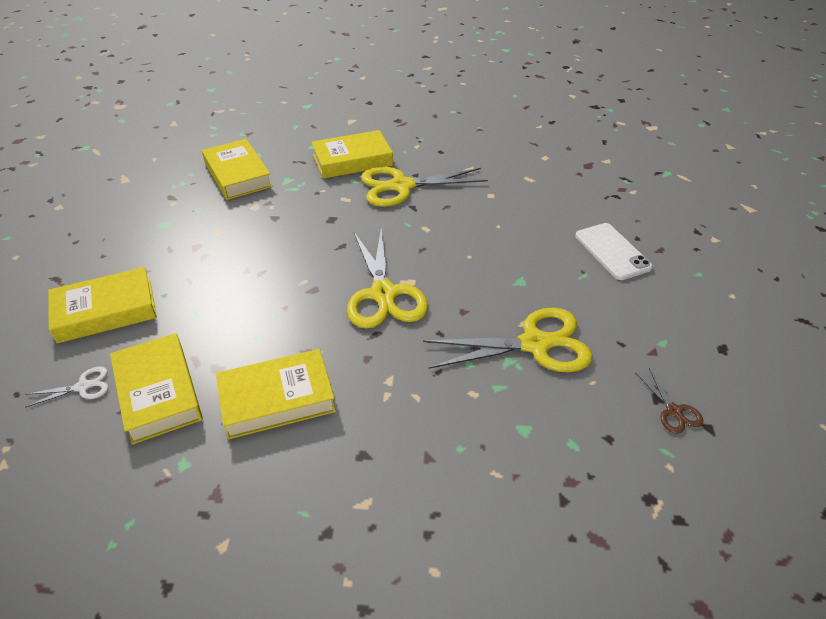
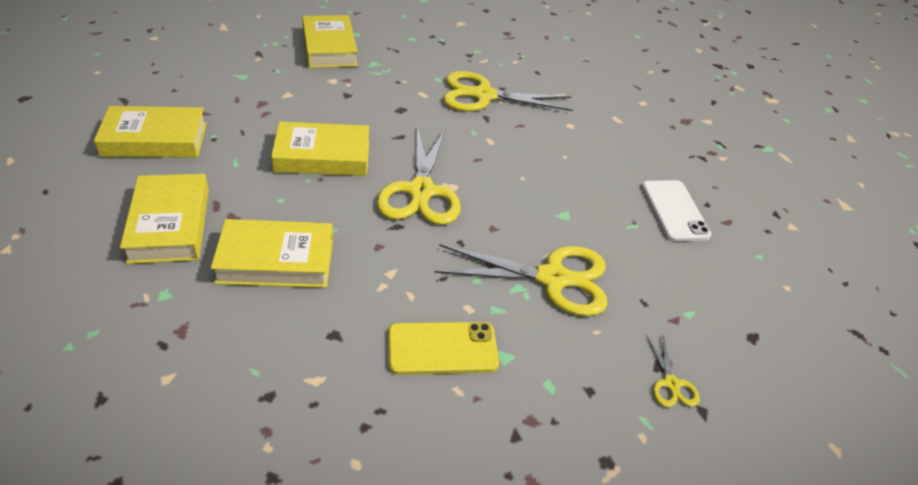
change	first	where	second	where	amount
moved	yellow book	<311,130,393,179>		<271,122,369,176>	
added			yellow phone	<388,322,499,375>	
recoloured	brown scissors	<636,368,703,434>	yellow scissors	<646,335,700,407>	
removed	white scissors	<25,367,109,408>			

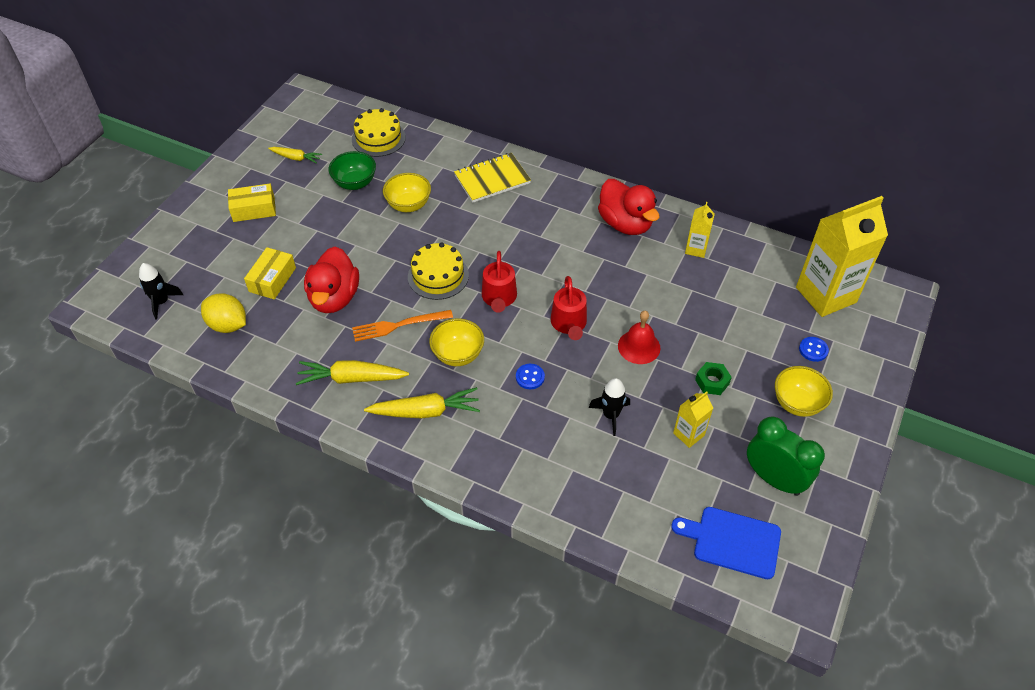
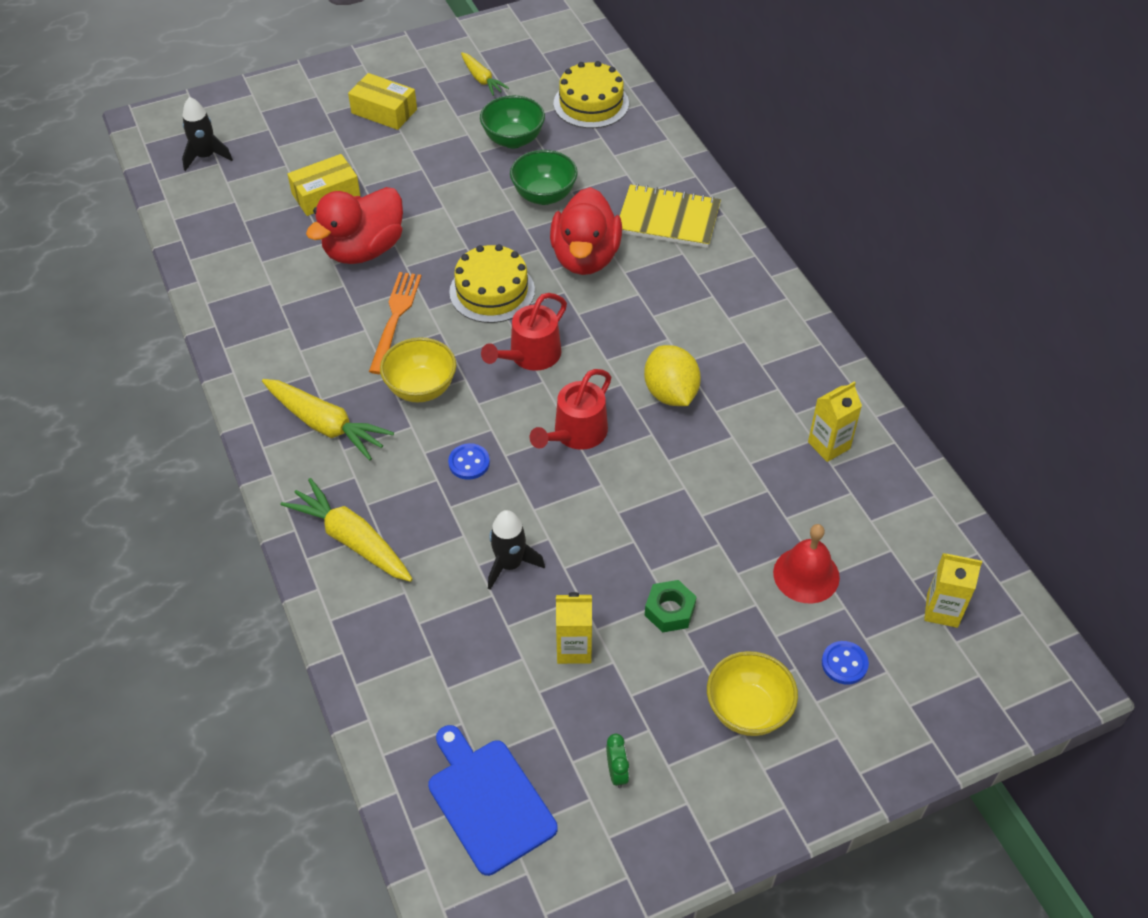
change	first	where	second	where	amount
moved	yellow carrot	<296,360,409,385>		<281,478,413,582>	
turned	orange fork	<352,310,453,342>		<369,272,421,374>	75 degrees clockwise
recoloured	yellow bowl	<383,173,431,212>	green bowl	<510,150,578,205>	
moved	red duck	<598,179,660,235>		<550,187,622,275>	
resized	green clock	<747,416,825,496>		<606,734,629,788>	x0.40
moved	yellow lemon	<201,293,246,333>		<644,345,701,406>	
moved	red bell	<618,311,660,364>		<773,524,840,603>	
resized	yellow carton	<796,196,888,317>		<924,553,982,628>	x0.47

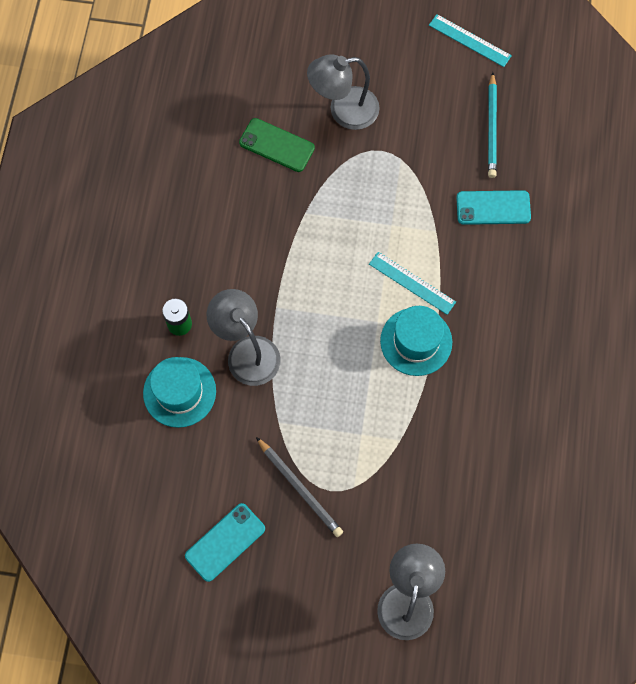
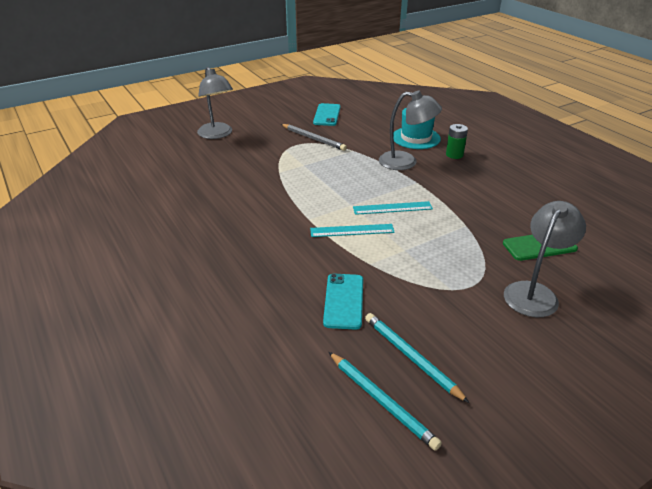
change	first	where	second	where	amount
turned	grey pencil	<256,437,343,537>		<281,124,347,151>	150 degrees counterclockwise
turned	turquoise phone	<456,190,531,225>		<323,274,363,330>	45 degrees counterclockwise
added			turquoise pencil	<329,352,442,451>	
moved	turquoise ruler	<429,14,512,67>		<353,201,433,215>	
removed	turquoise hat	<380,306,452,376>			

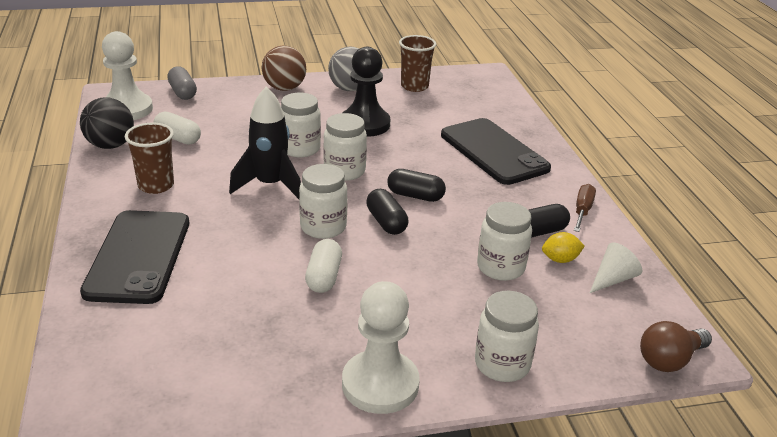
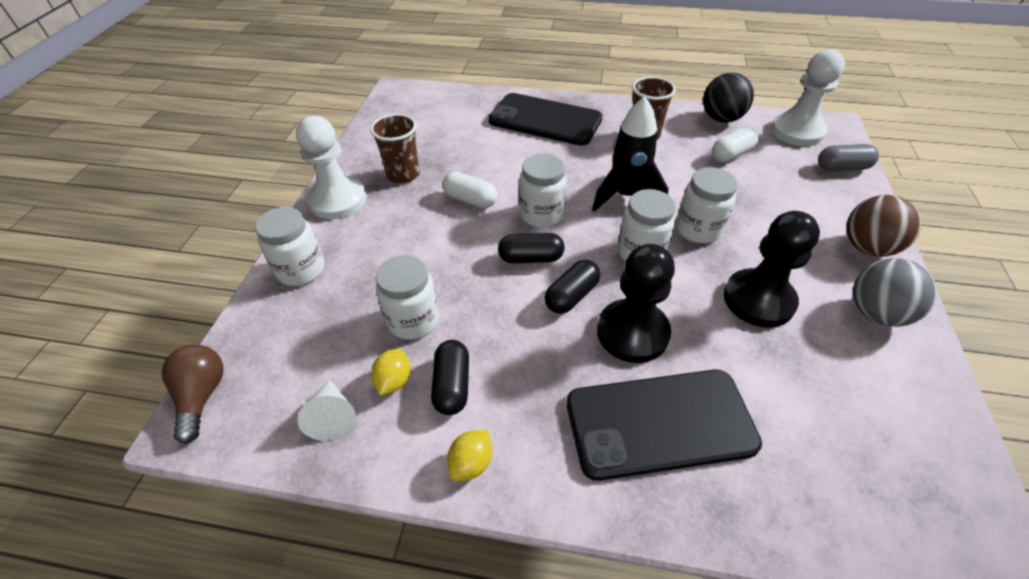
change	first	where	second	where	amount
moved	brown cup	<399,35,436,92>		<370,114,420,184>	
replaced	brown screwdriver	<574,184,596,232>	yellow lemon	<447,430,492,481>	
added			black pawn	<597,244,675,363>	

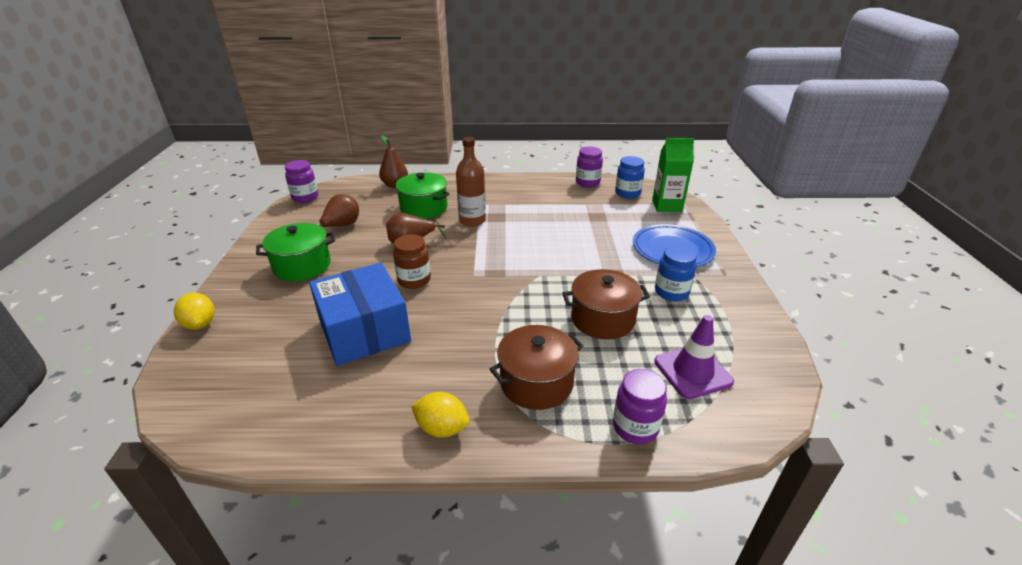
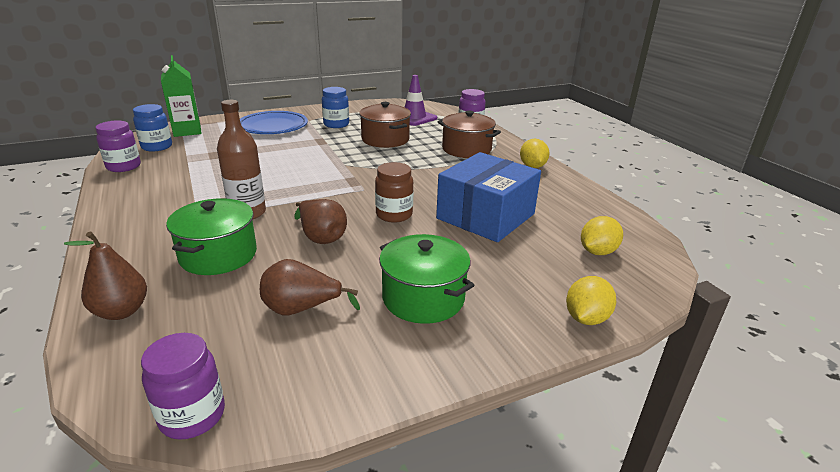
change	first	where	second	where	amount
added			yellow lemon	<581,216,623,255>	

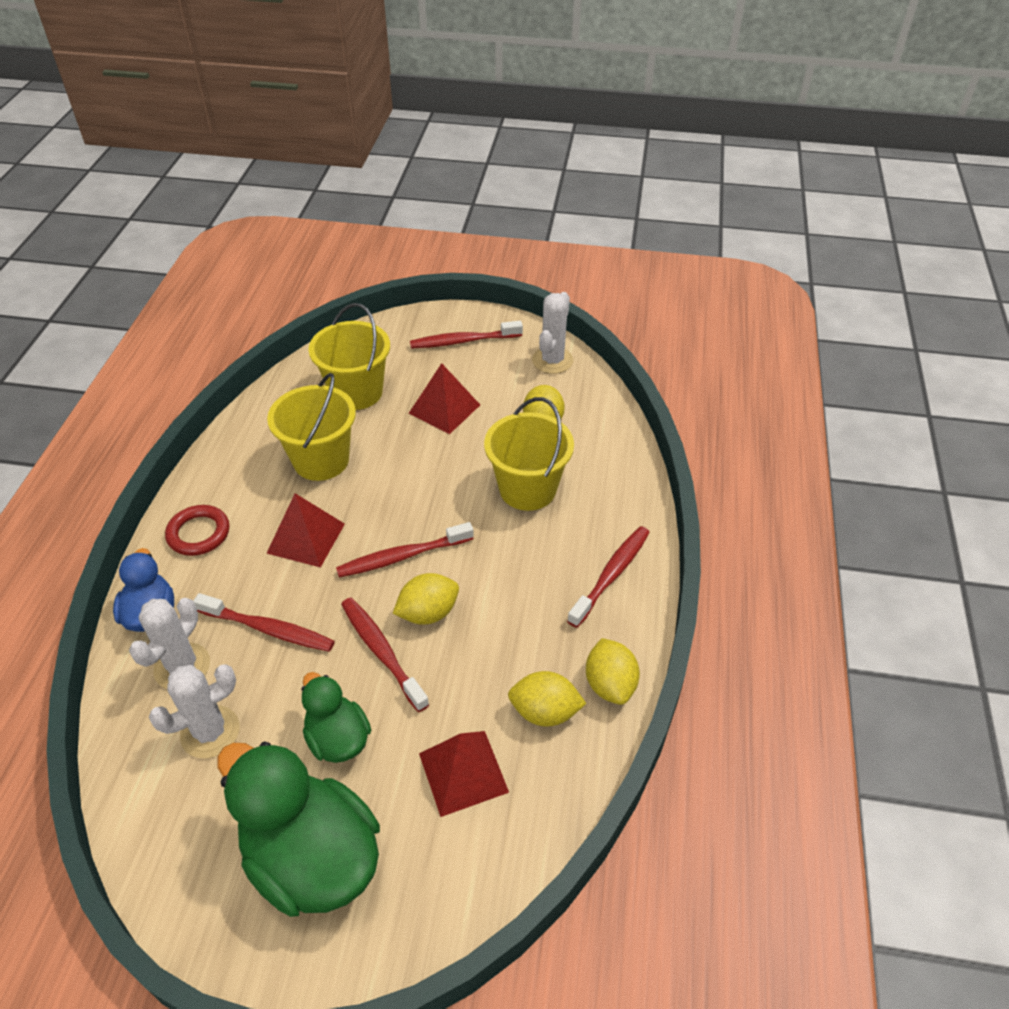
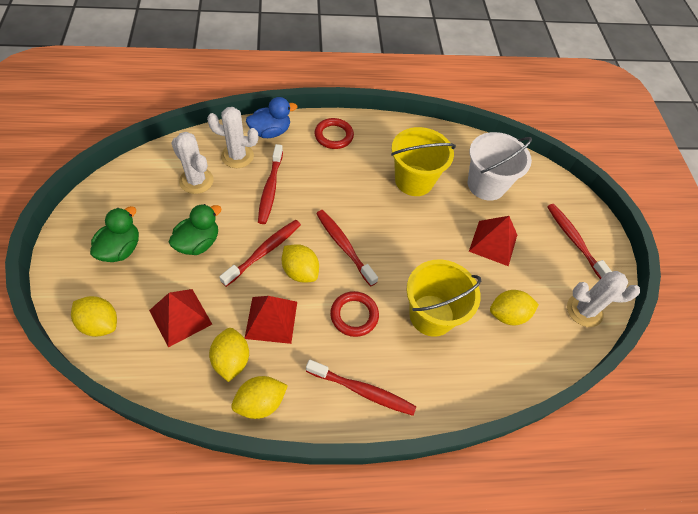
change	first	where	second	where	amount
added			yellow lemon	<71,296,117,337>	
resized	green duck	<217,741,380,917>		<90,206,139,262>	x0.55
moved	red pyramid	<266,493,345,568>		<245,296,297,344>	
added			red ring	<330,291,379,337>	
recoloured	yellow bucket	<309,303,390,410>	white bucket	<468,132,532,201>	

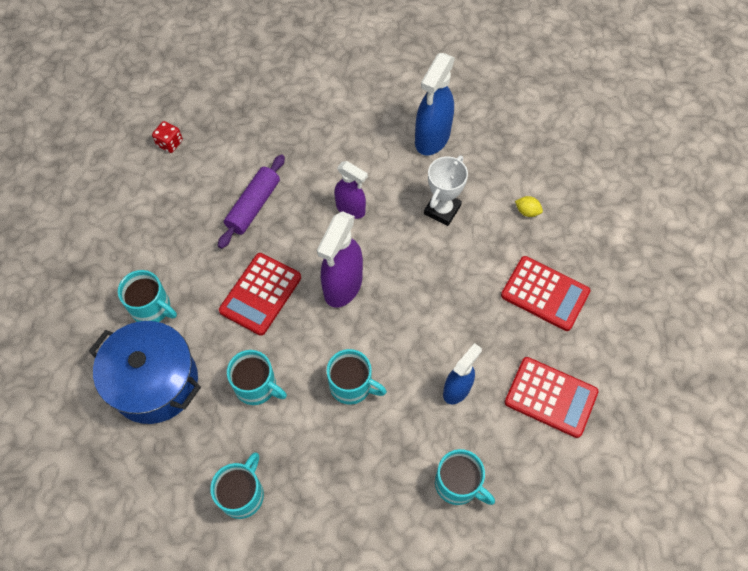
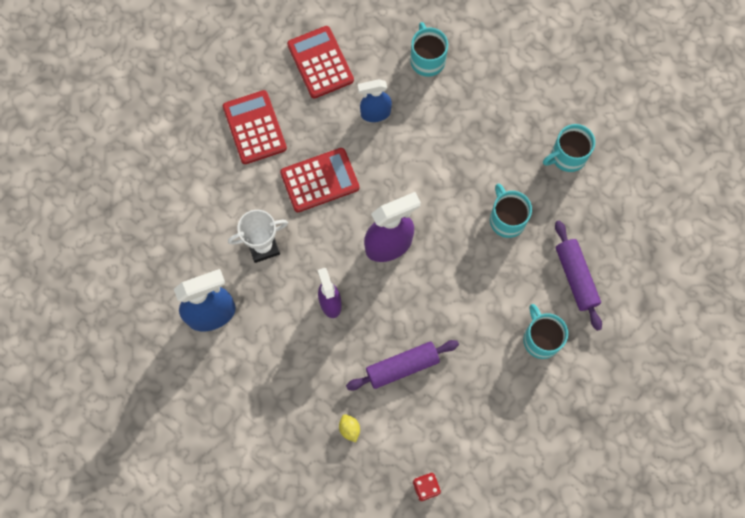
change	first	where	second	where	amount
moved	red calculator	<219,253,301,336>		<280,148,359,212>	
moved	yellow lemon	<515,196,543,217>		<339,414,360,442>	
replaced	blue pot	<89,321,201,424>	purple rolling pin	<555,220,602,331>	
removed	turquoise mug	<327,349,387,405>			

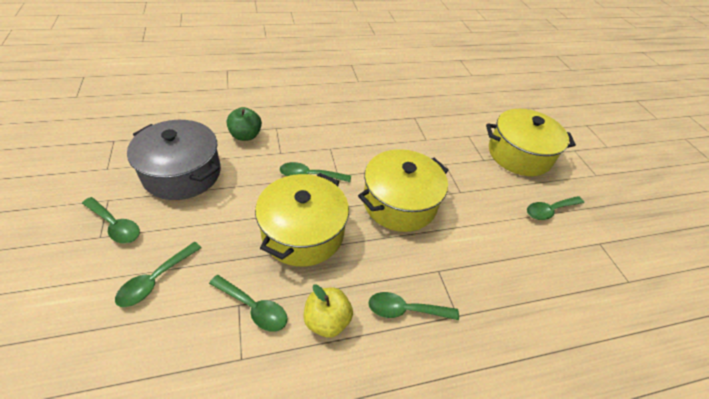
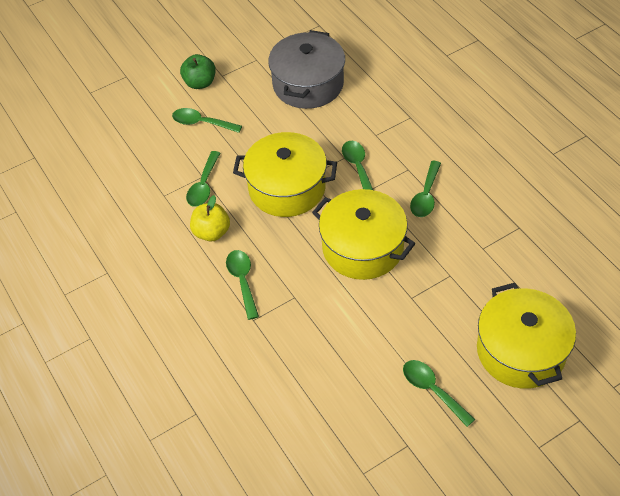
change	first	where	second	where	amount
moved	green apple	<227,107,262,141>		<180,54,216,89>	
moved	green spoon	<82,197,140,244>		<410,161,441,217>	

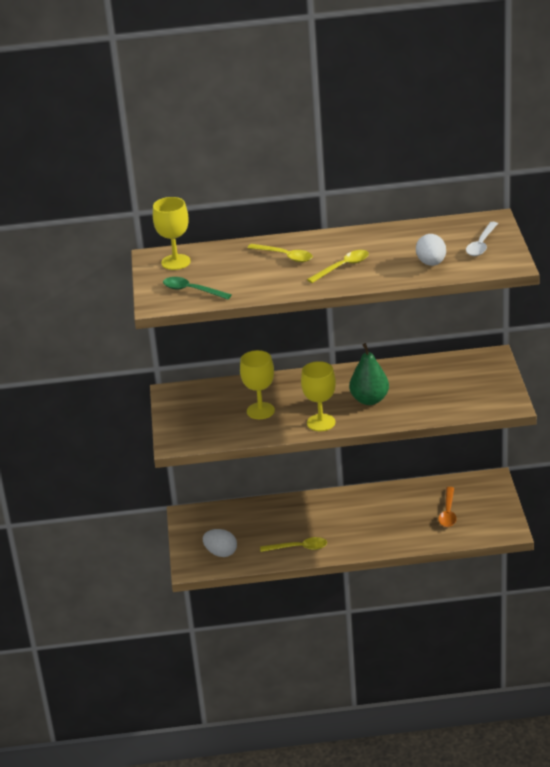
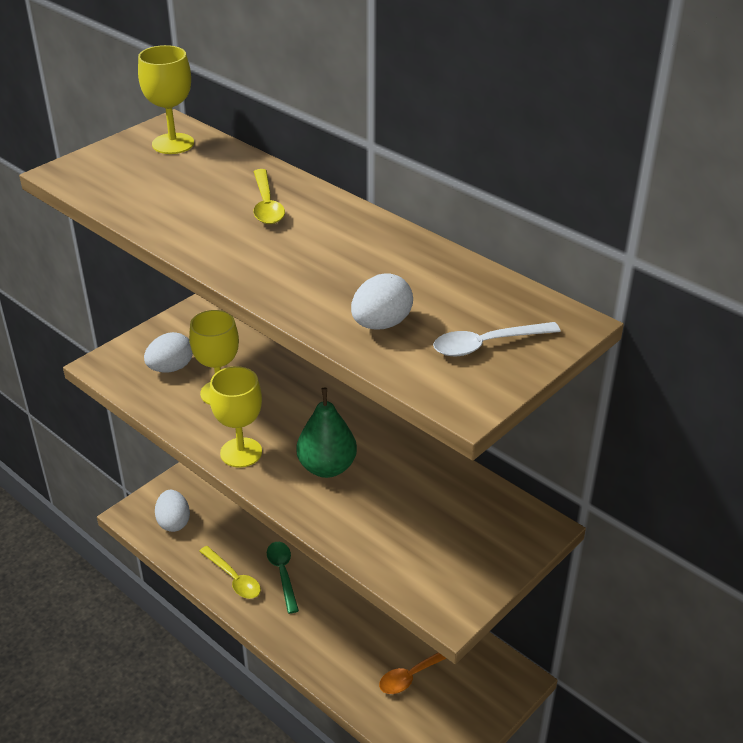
change	first	where	second	where	amount
added			white egg	<144,332,193,372>	
moved	green spoon	<163,277,232,300>		<267,542,299,614>	
removed	yellow spoon	<307,250,369,283>			

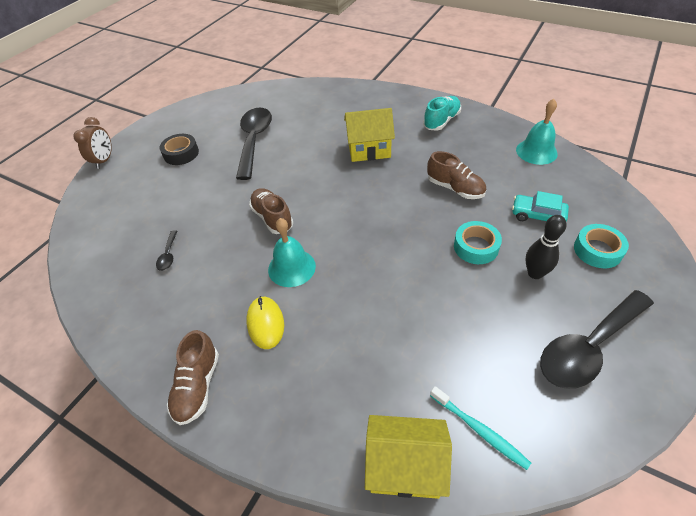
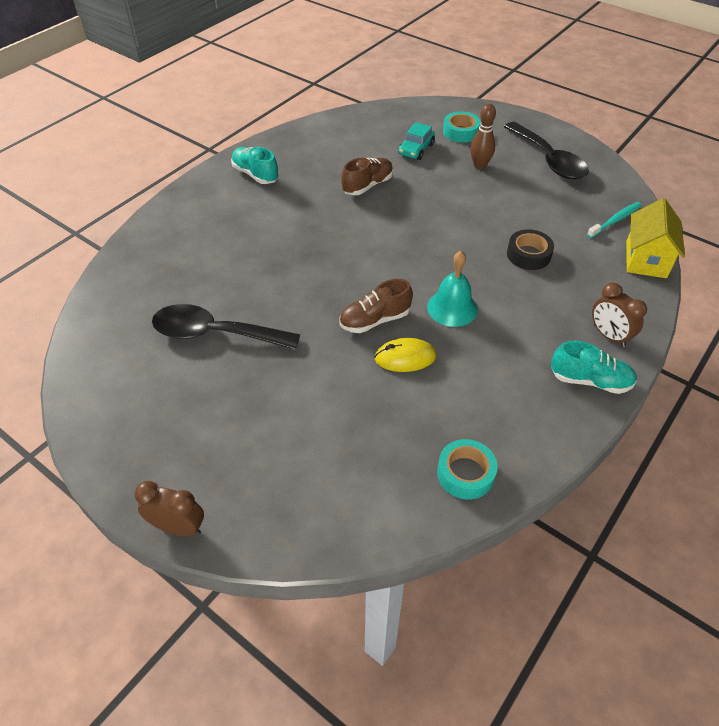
change	first	where	second	where	amount
moved	yellow mouse	<246,296,284,349>		<374,338,436,372>	
moved	turquoise tape	<454,221,502,264>		<437,439,498,500>	
recoloured	black bowling pin	<525,215,566,279>	brown bowling pin	<470,104,496,169>	
moved	black tape	<159,134,199,165>		<507,229,554,270>	
recoloured	brown shoe	<167,330,219,425>	turquoise shoe	<551,340,637,394>	
added			brown clock	<592,283,647,347>	
removed	black spoon	<156,230,178,271>			
removed	yellow house	<344,108,395,162>			
removed	turquoise bell	<516,99,558,165>			

